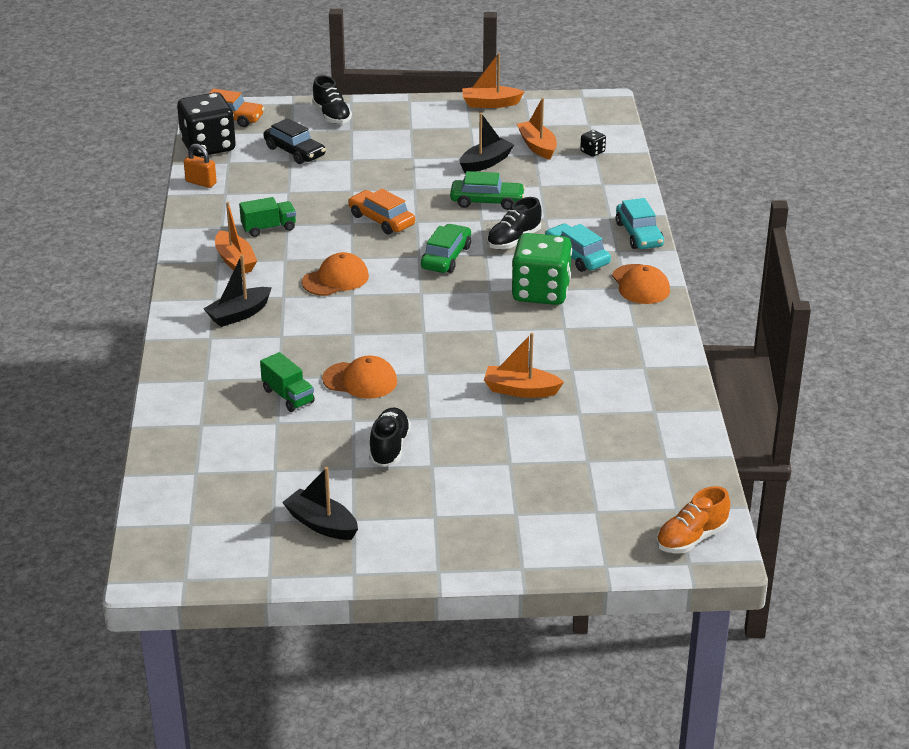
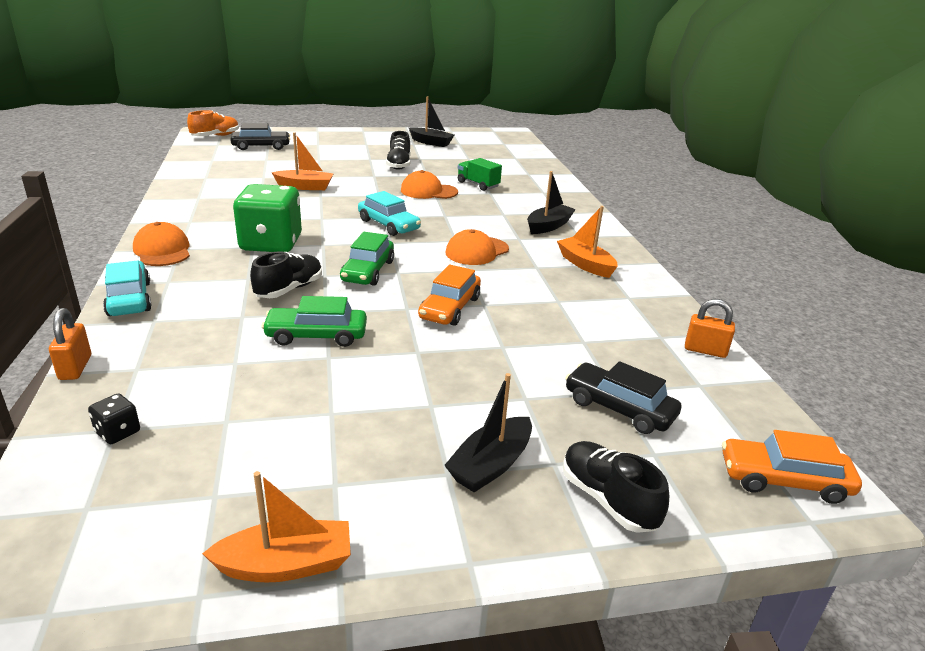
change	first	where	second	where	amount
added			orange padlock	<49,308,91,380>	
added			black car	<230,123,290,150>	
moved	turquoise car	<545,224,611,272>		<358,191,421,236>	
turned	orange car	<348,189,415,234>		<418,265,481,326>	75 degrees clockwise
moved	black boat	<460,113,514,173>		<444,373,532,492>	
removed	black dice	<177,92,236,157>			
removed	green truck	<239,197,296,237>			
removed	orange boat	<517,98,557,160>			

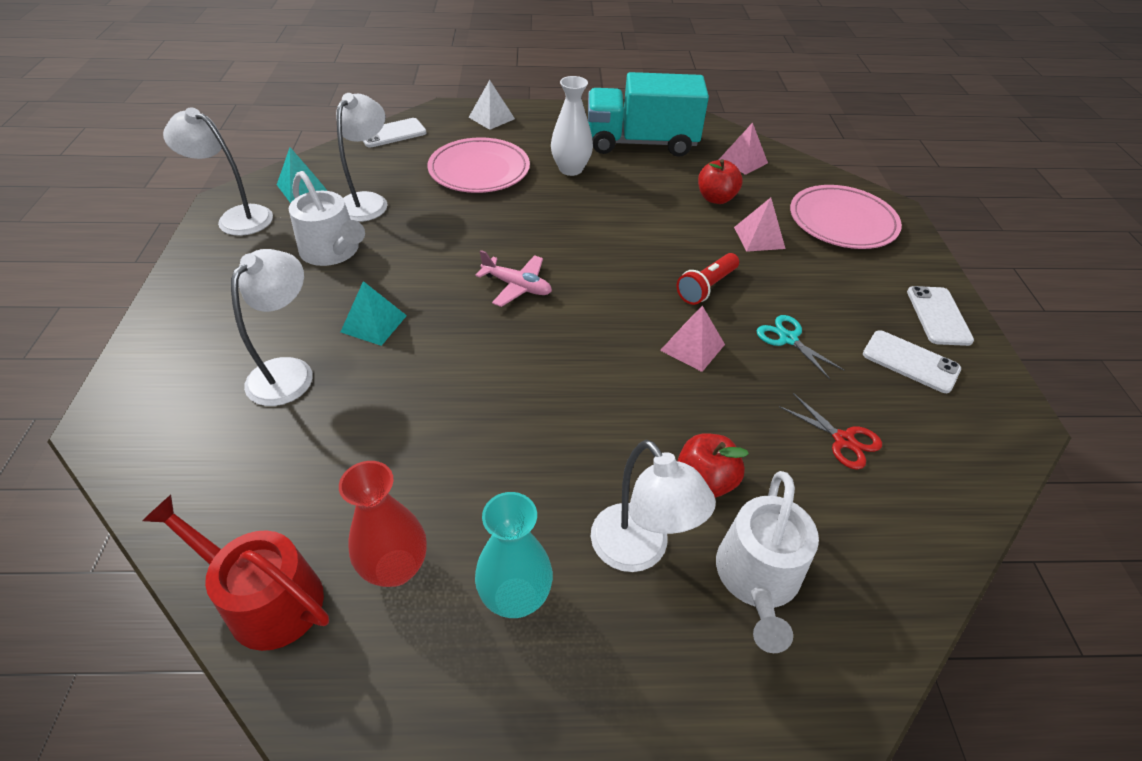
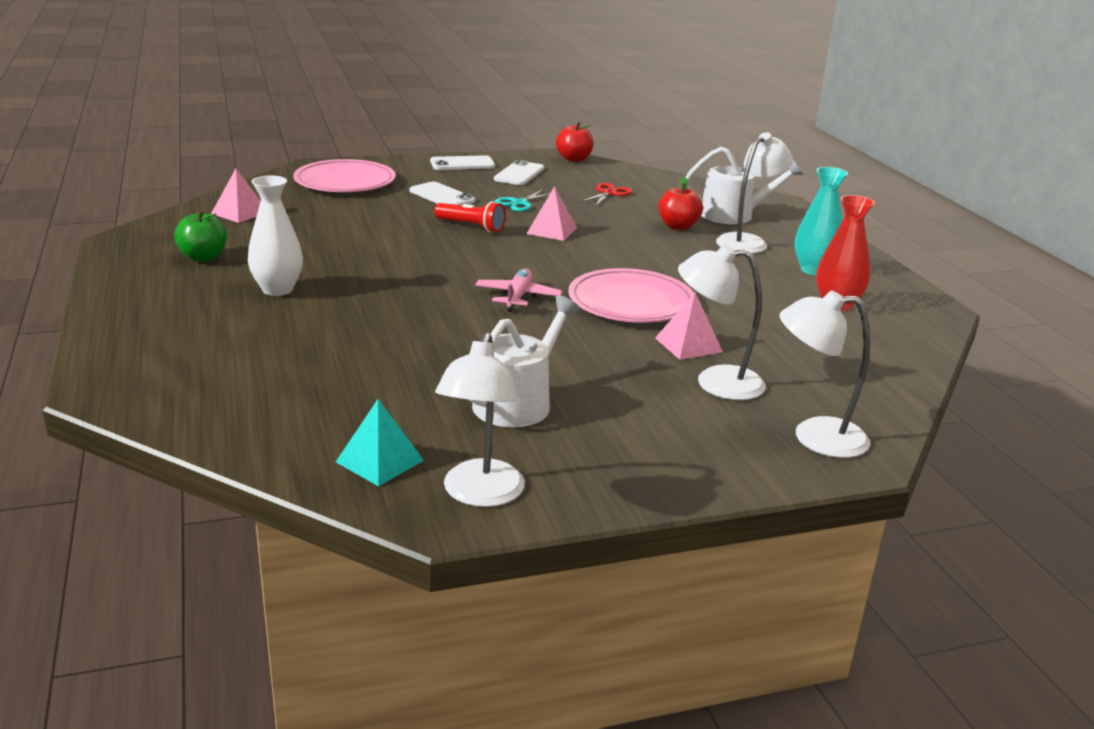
change	first	where	second	where	amount
replaced	turquoise truck	<588,72,709,157>	green apple	<174,210,227,262>	
moved	white phone	<363,118,427,148>		<409,181,475,205>	
moved	red apple	<698,159,743,204>		<556,122,593,162>	
moved	pink plate	<428,137,530,193>		<568,268,694,323>	
moved	pink pyramid	<734,198,786,252>		<655,293,723,360>	
moved	white lamp	<336,93,388,222>		<779,291,870,458>	
removed	red watering can	<142,495,329,651>			
removed	turquoise pyramid	<341,281,407,346>			
removed	white pyramid	<469,80,515,130>			

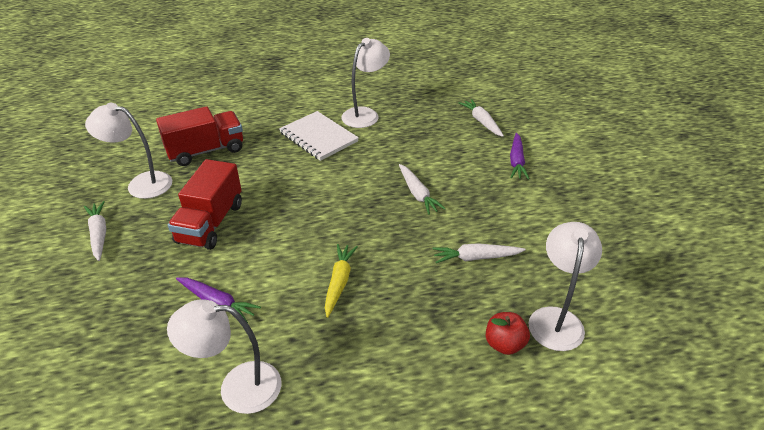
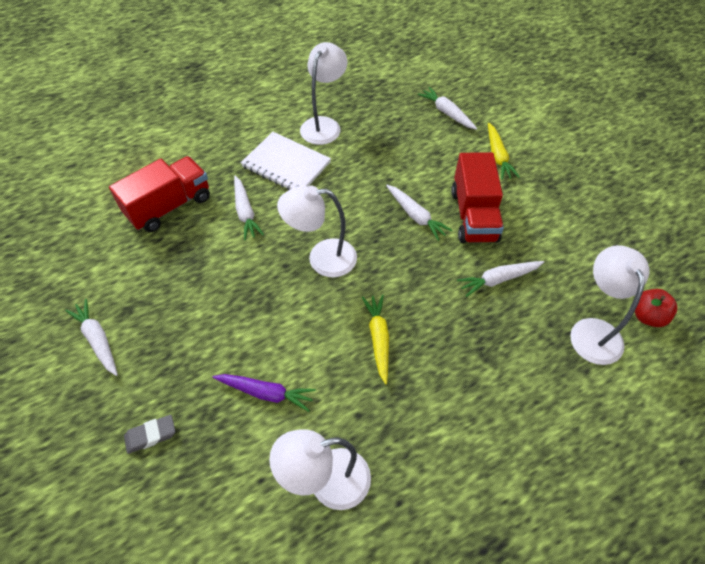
change	first	where	second	where	amount
added			grey eraser	<124,415,175,454>	
added			white carrot	<234,176,264,240>	
moved	white lamp	<85,103,172,199>		<277,186,357,277>	
moved	red truck	<168,159,242,250>		<451,152,504,243>	
recoloured	purple carrot	<510,133,529,180>	yellow carrot	<488,123,520,180>	
moved	red apple	<486,312,530,355>		<635,289,677,327>	

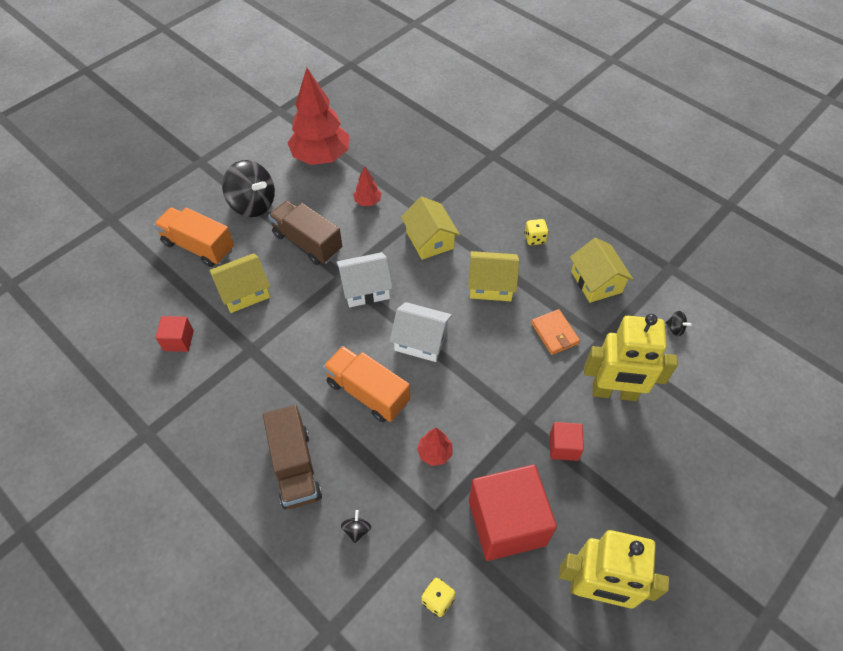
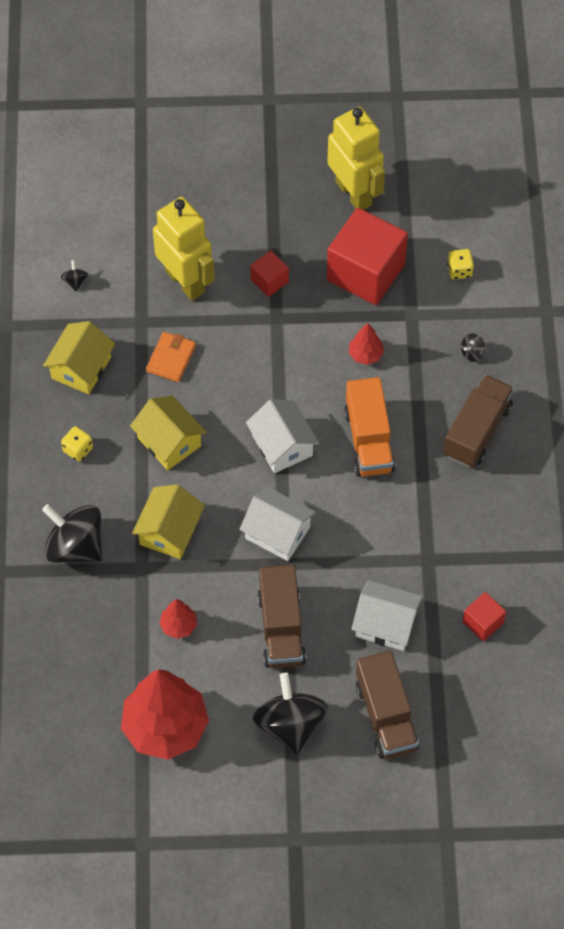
change	first	where	second	where	amount
added			black spinning top	<42,504,102,563>	
recoloured	yellow house	<209,253,270,313>	white house	<351,580,423,651>	
recoloured	orange truck	<154,207,234,267>	brown truck	<356,651,419,759>	

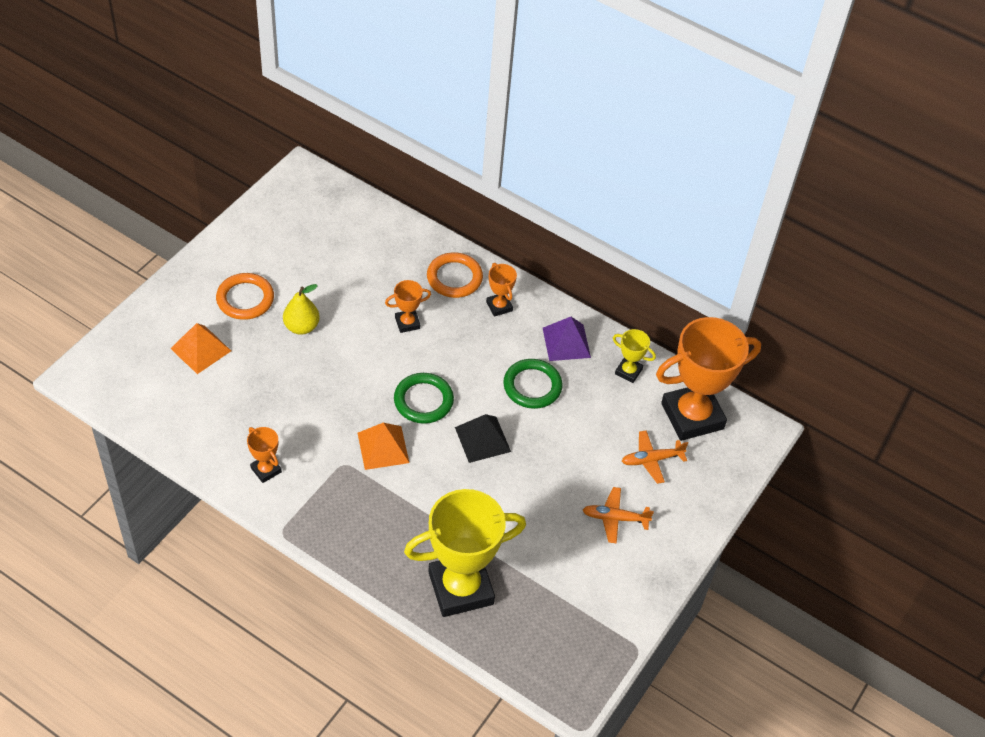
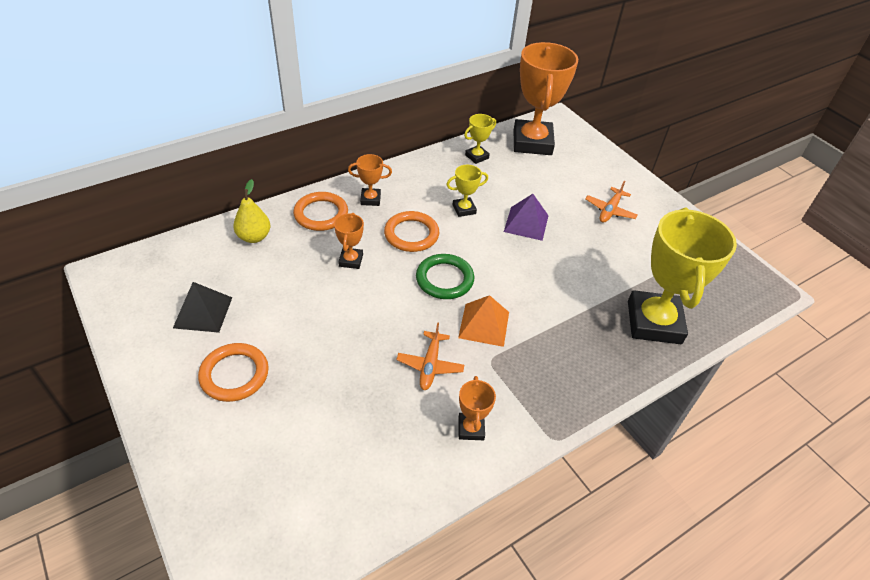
change	first	where	second	where	amount
moved	black pyramid	<455,414,511,463>		<173,282,232,333>	
moved	yellow pear	<283,284,320,335>		<233,179,271,243>	
added			orange ring	<384,211,439,252>	
moved	orange plane	<622,430,688,484>		<396,323,464,390>	
replaced	green ring	<503,359,563,409>	yellow trophy	<446,165,488,217>	
turned	orange trophy	<247,427,282,483>		<458,376,496,440>	75 degrees counterclockwise
moved	purple pyramid	<543,317,591,361>		<504,194,549,241>	
removed	orange pyramid	<170,323,231,374>			

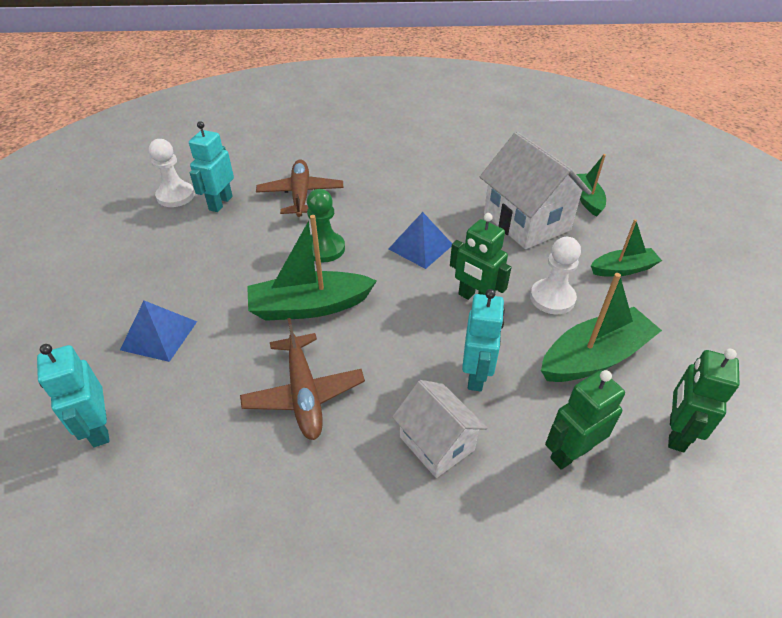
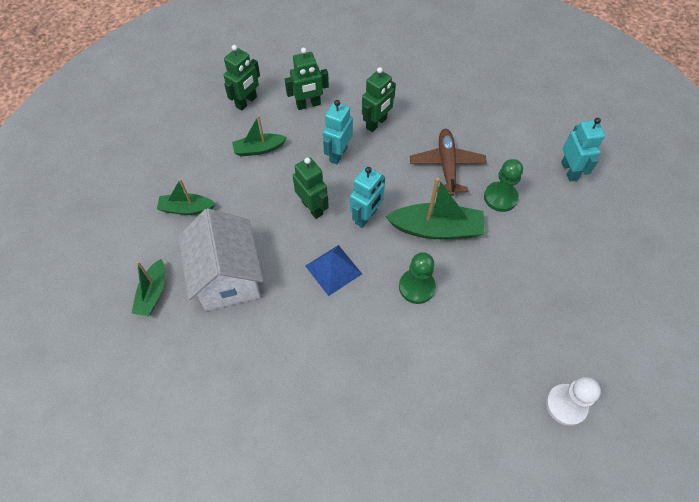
change	first	where	second	where	amount
resized	green boat	<541,273,662,382>		<232,115,287,156>	x0.61
moved	turquoise robot	<189,121,234,212>		<350,166,385,228>	
replaced	white house	<392,380,487,478>	green robot	<362,67,396,132>	
added			green pawn	<484,159,523,212>	
removed	blue pyramid	<120,300,197,362>			
removed	brown plane	<256,159,344,217>			
removed	white pawn	<530,237,581,314>			

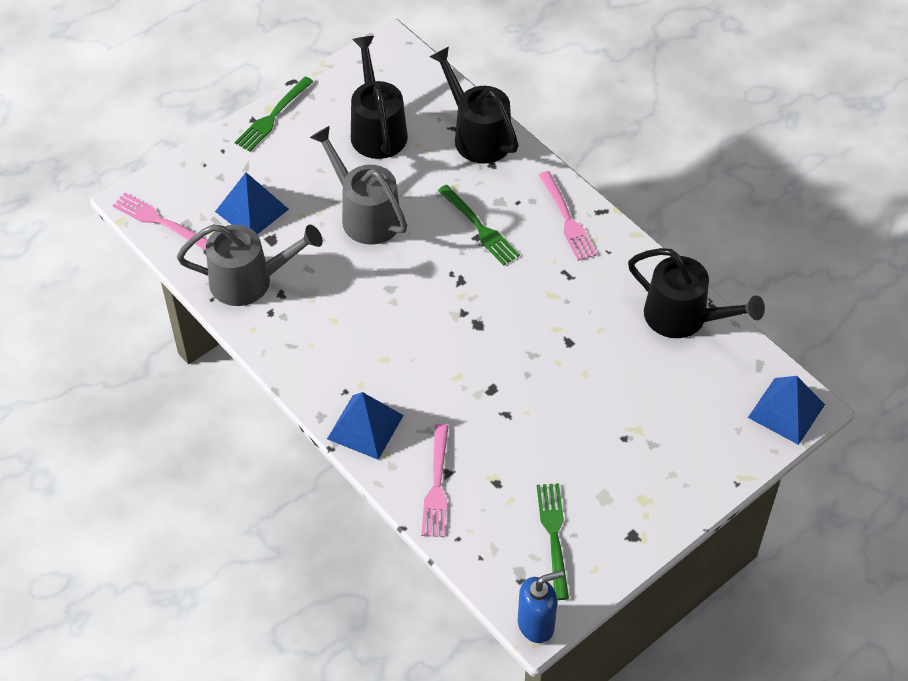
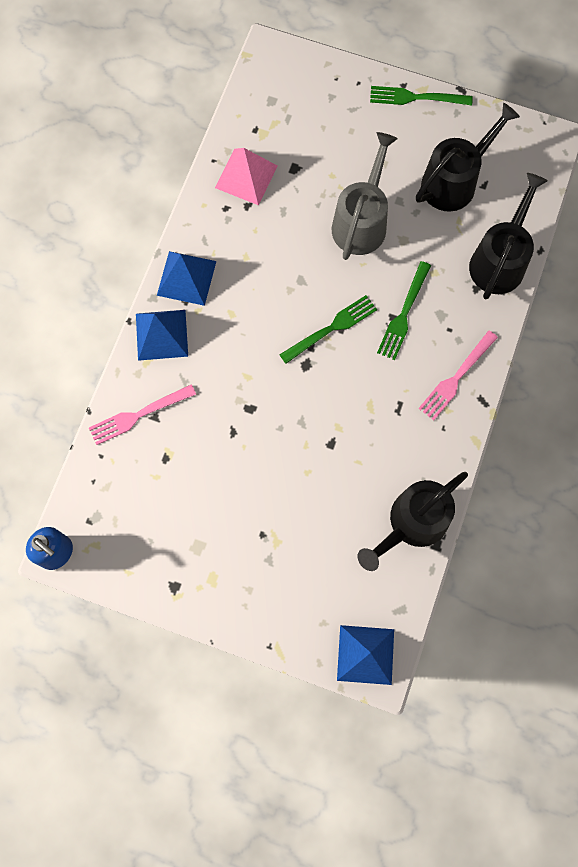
change	first	where	second	where	amount
moved	blue pyramid	<215,173,289,234>		<157,251,216,306>	
replaced	grey watering can	<177,224,323,306>	pink pyramid	<215,148,278,205>	
moved	green fork	<537,483,569,600>		<279,295,377,364>	
turned	black watering can	<628,248,765,338>		<358,472,468,571>	45 degrees clockwise
removed	pink fork	<112,193,208,251>			

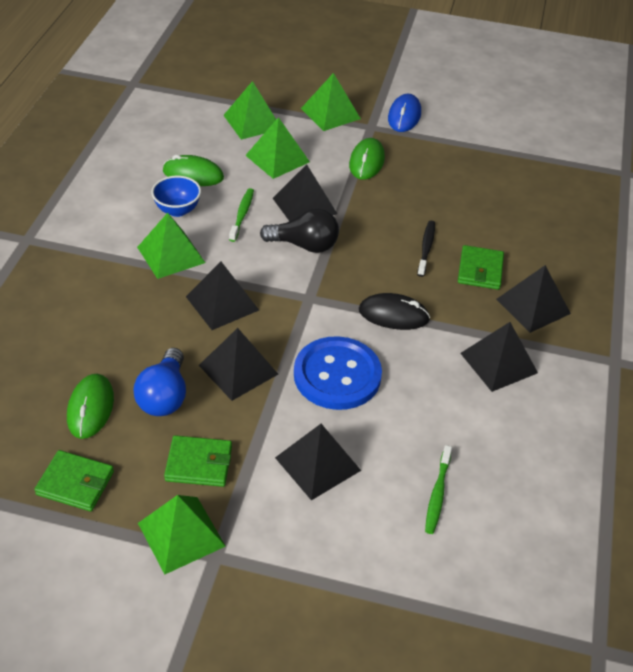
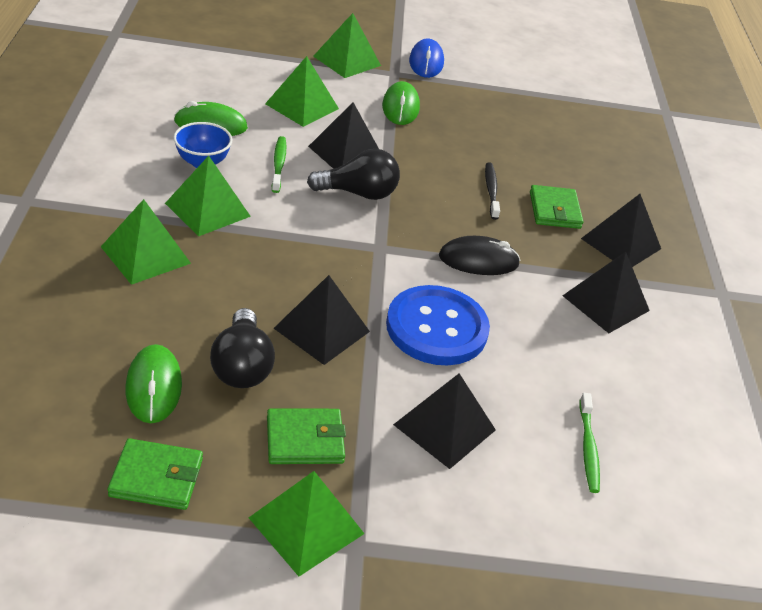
change	first	where	second	where	amount
moved	green pyramid	<223,81,276,140>		<101,199,191,285>	
recoloured	blue light bulb	<133,348,186,416>	black light bulb	<210,308,275,388>	
removed	black pyramid	<186,262,259,330>			

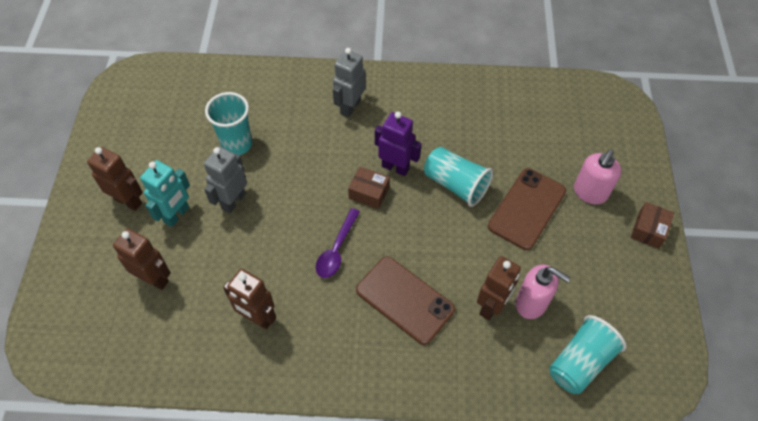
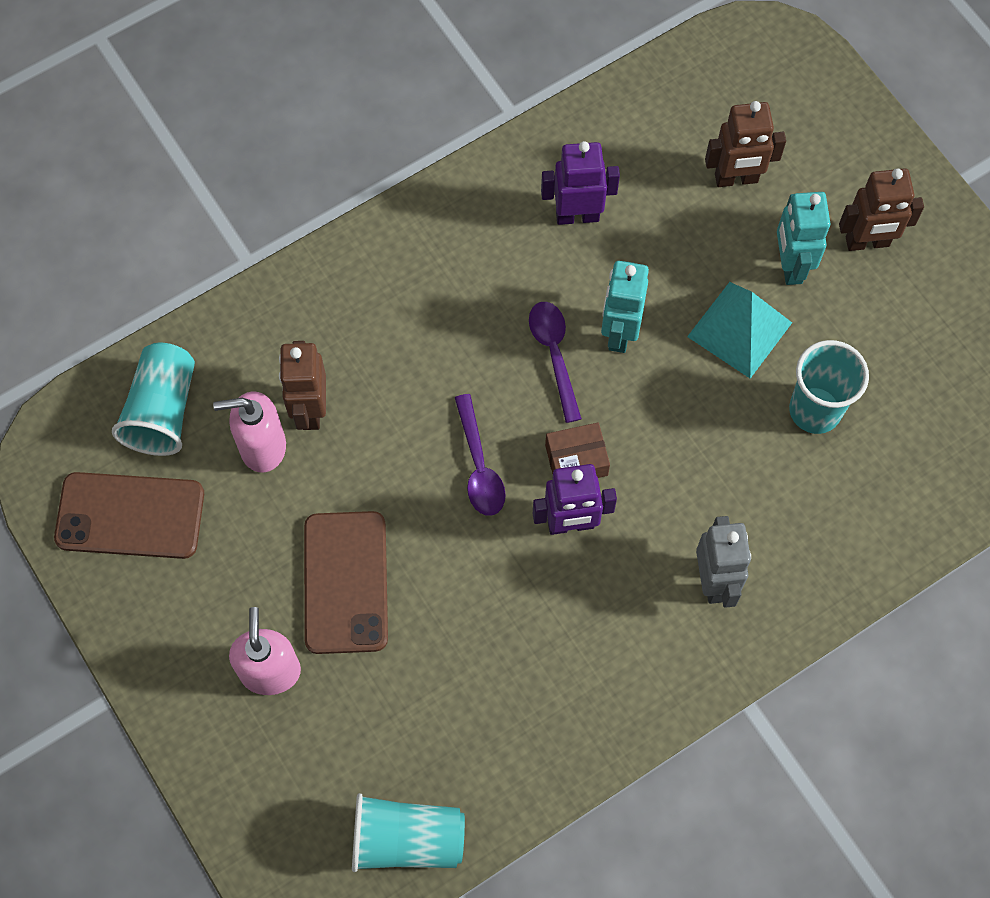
change	first	where	second	where	amount
moved	brown phone	<356,256,455,345>		<54,472,204,559>	
moved	turquoise cup	<424,147,493,207>		<352,793,465,872>	
added			purple spoon	<455,394,506,516>	
recoloured	brown robot	<223,269,276,329>	purple robot	<541,141,620,225>	
added			turquoise robot	<601,261,649,353>	
replaced	grey robot	<204,146,247,213>	turquoise pyramid	<687,282,792,379>	
removed	brown box	<631,202,674,249>			

